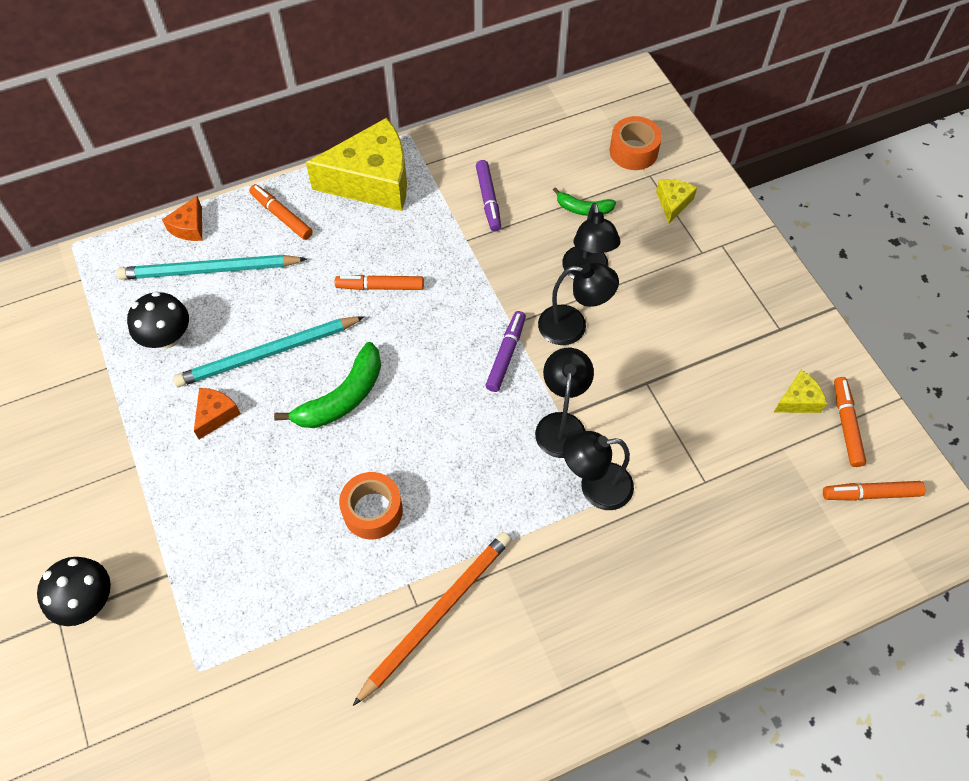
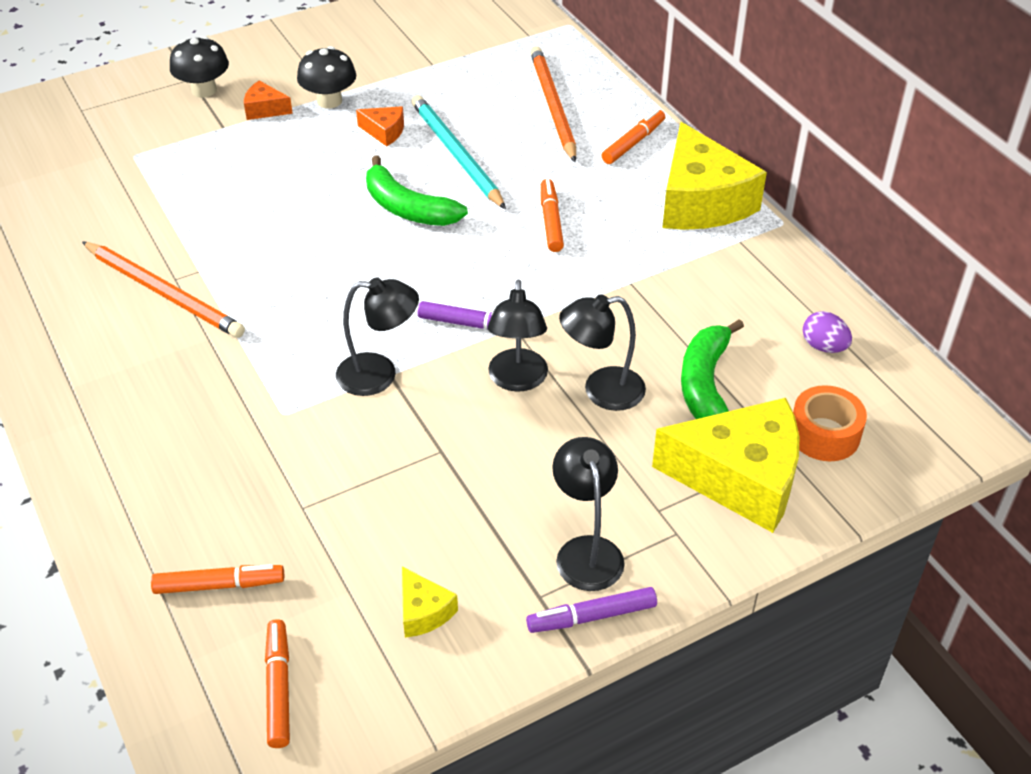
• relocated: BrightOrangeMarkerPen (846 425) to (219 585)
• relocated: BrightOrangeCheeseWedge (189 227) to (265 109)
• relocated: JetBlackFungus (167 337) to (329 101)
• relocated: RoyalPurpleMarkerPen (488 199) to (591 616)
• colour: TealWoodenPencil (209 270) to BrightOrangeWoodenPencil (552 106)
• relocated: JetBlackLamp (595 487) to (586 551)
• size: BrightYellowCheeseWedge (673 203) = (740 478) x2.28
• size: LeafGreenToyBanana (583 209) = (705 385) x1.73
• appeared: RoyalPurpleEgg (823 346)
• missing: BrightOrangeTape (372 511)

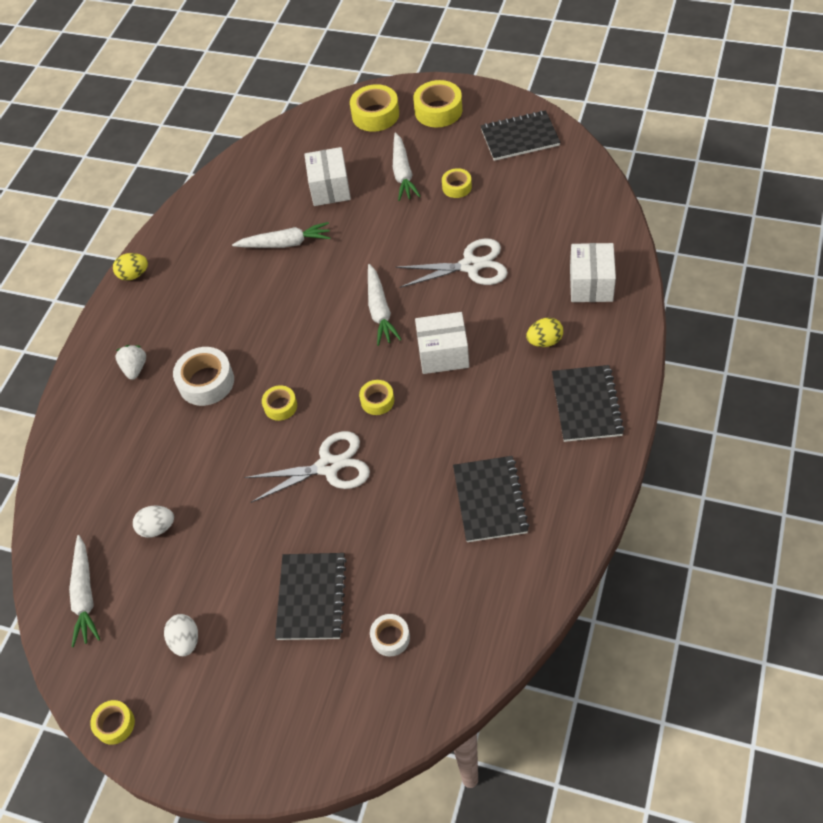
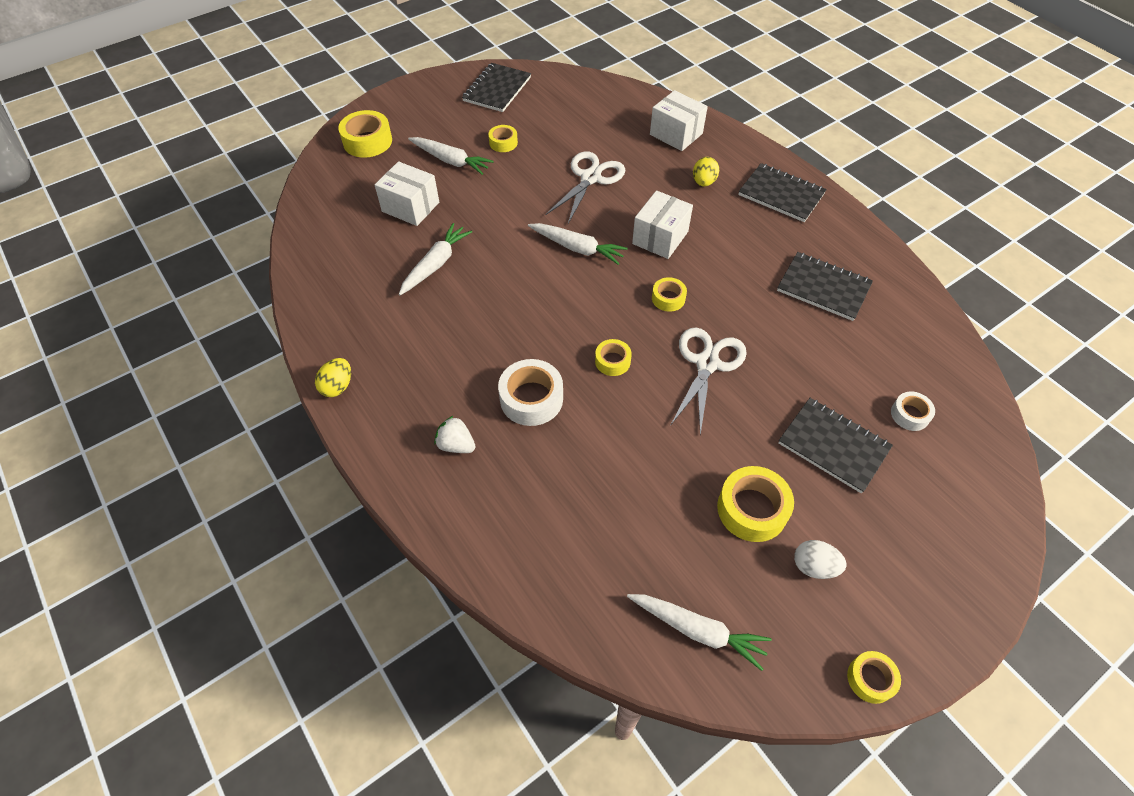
• relocated: BrightYellowTape (438 110) to (752 509)
• missing: WhiteEgg (157 528)

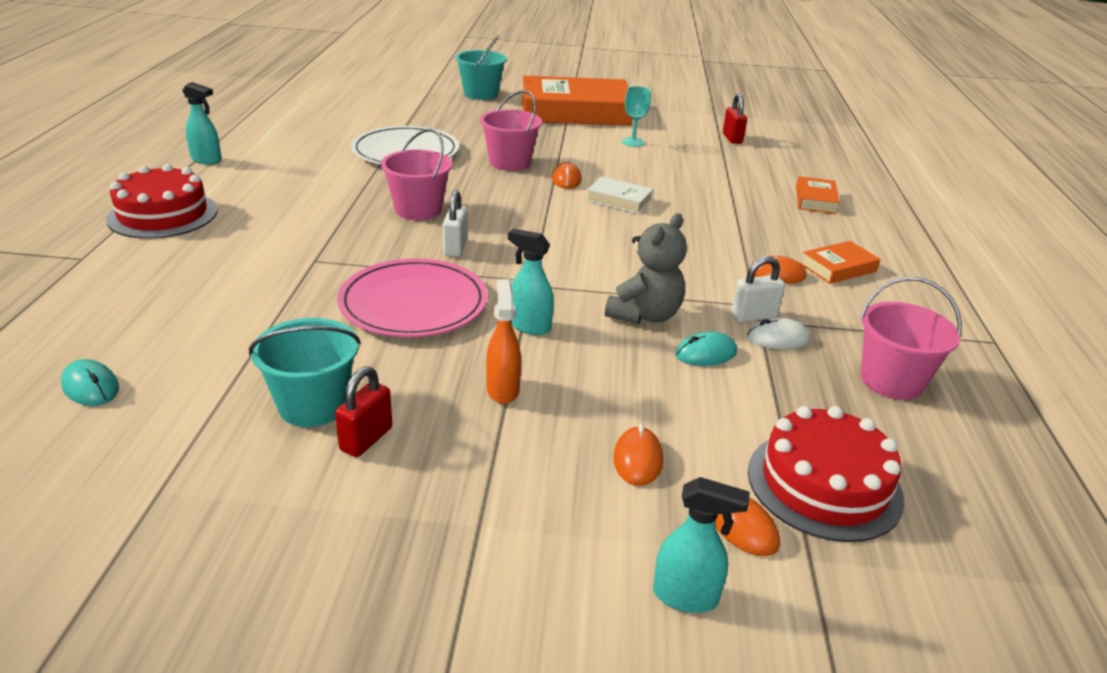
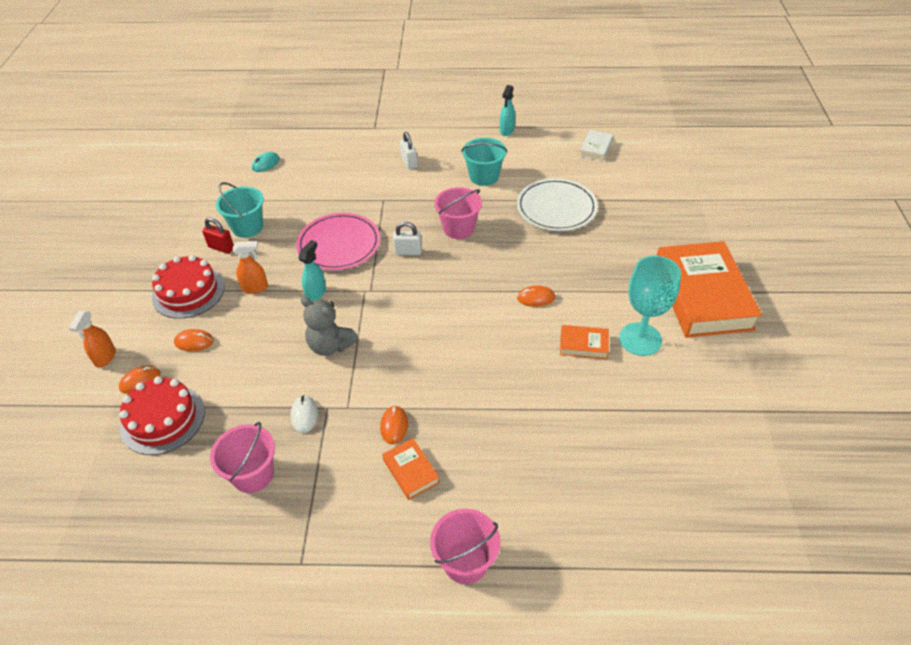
• colour: TealSprayCleaner (686 596) to BrightOrangeSprayCleaner (105 357)
• relocated: CrimsonCake (163 215) to (188 292)
• relocated: WhiteSmallLock (753 316) to (409 162)
• relocated: PinkPail (509 162) to (465 562)
• relocated: TealPail (480 94) to (484 176)
• relocated: BrightOrangeHardcover (815 200) to (583 345)
• relocated: WhiteHardcover (619 200) to (595 148)
• size: TealChalice (633 142) = (640 339) x1.90
• missing: TealPcMouse (706 353)
• missing: CrimsonSmallLock (732 138)

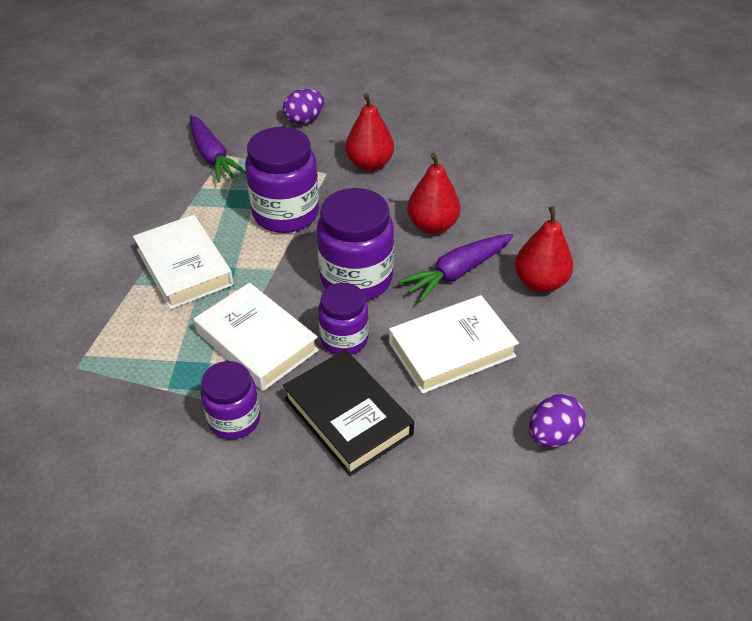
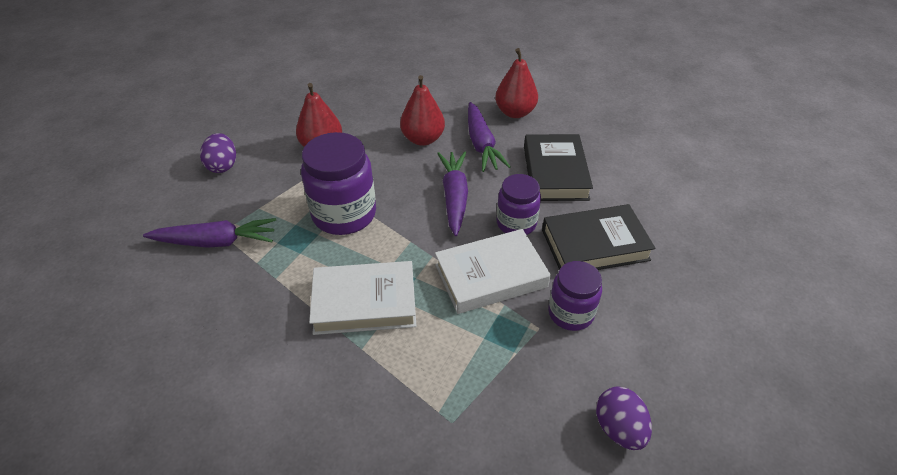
• exchanged: RoyalPurplePreserveJar (356 279) to RoyalPurpleRootVegetable (454 197)
• colour: WhiteHardcover (451 349) to JetBlackHardcover (555 172)
• relocated: RoyalPurpleEgg (552 435) to (619 428)

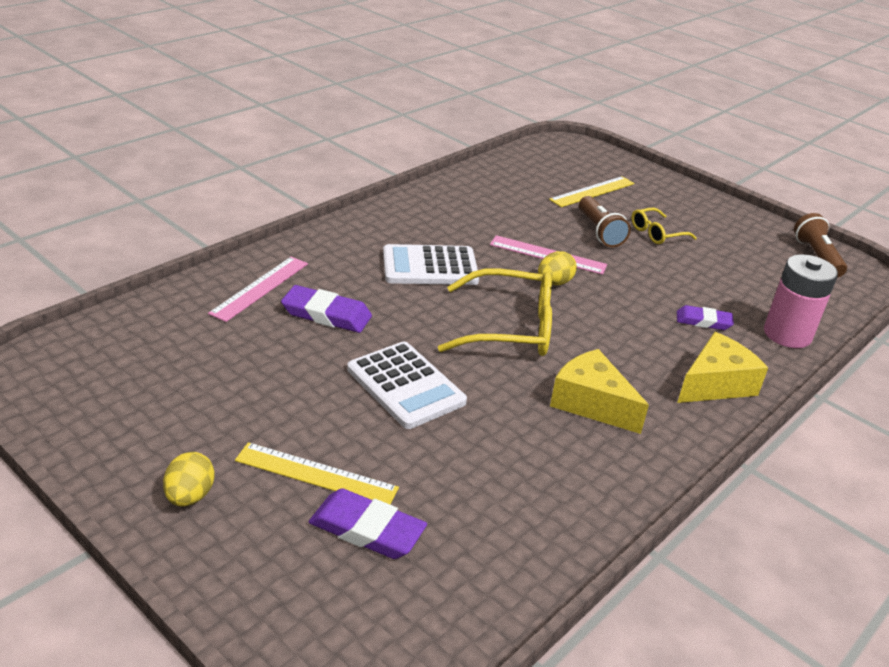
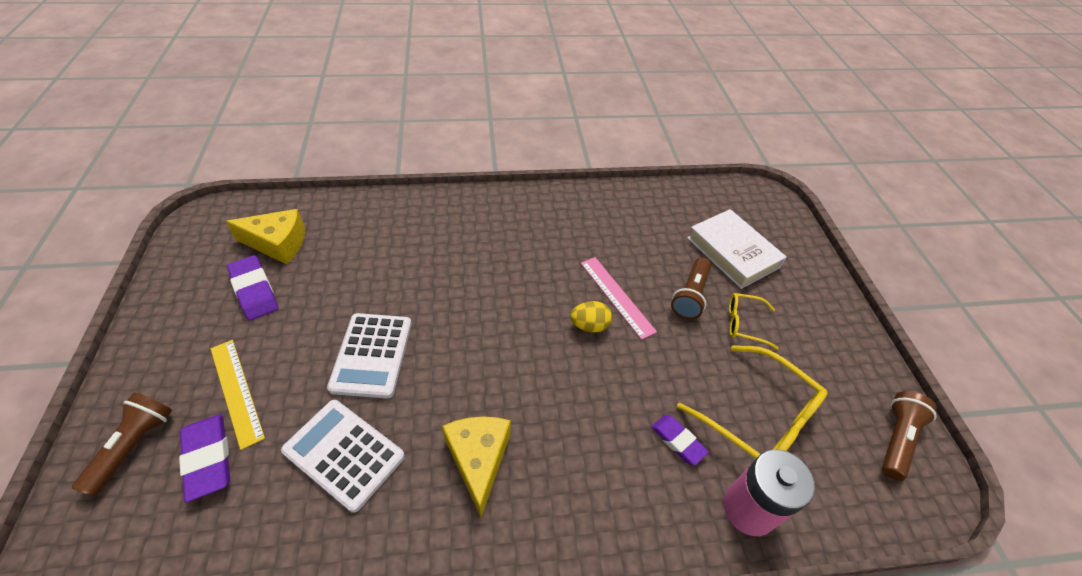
• appeared: RussetFlashlight (134 446)
• relocated: BrightYellowCheeseWedge (715 384) to (278 244)
• relocated: RoyalPurplePencilEraser (326 314) to (254 290)
• relocated: WhitePocketCalculator (430 266) to (344 453)
• relocated: BrightYellowSpectacles (510 328) to (758 417)
• exchanged: BrightYellowMeasuringStick (592 192) to WhiteHardcover (732 253)
• missing: BrightYellowEgg (190 496)
• missing: PinkMeasuringStick (260 288)

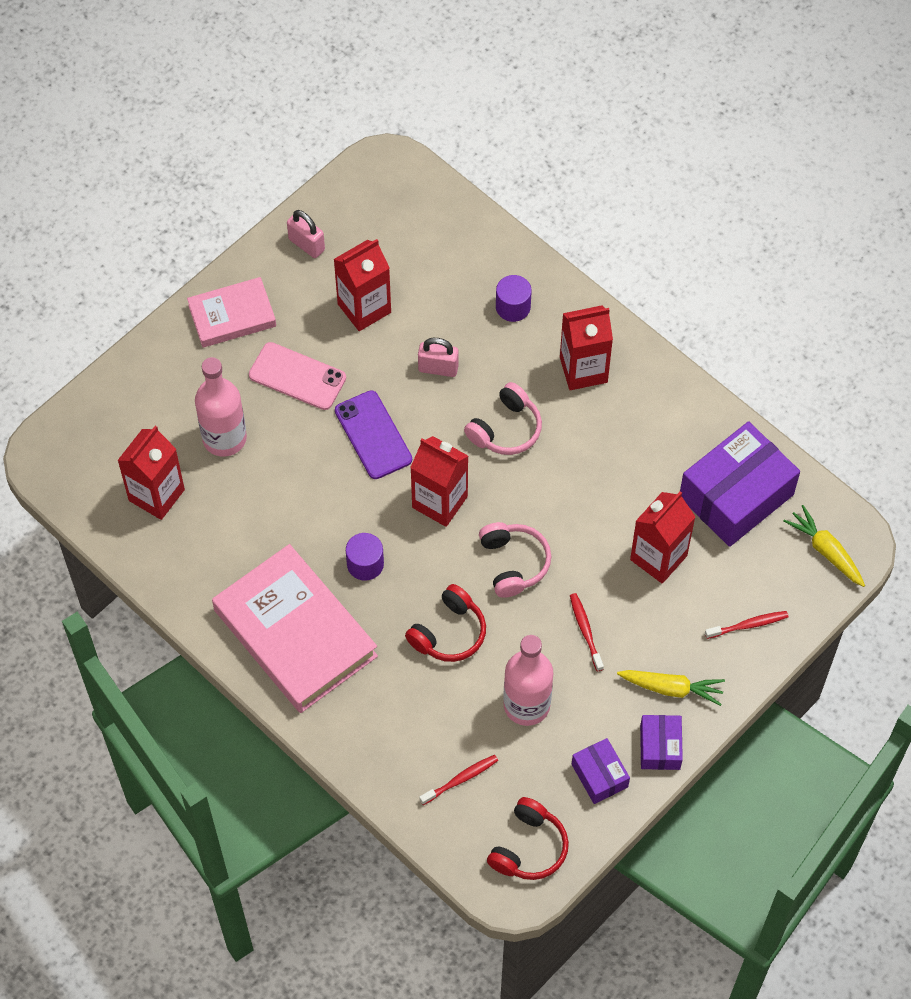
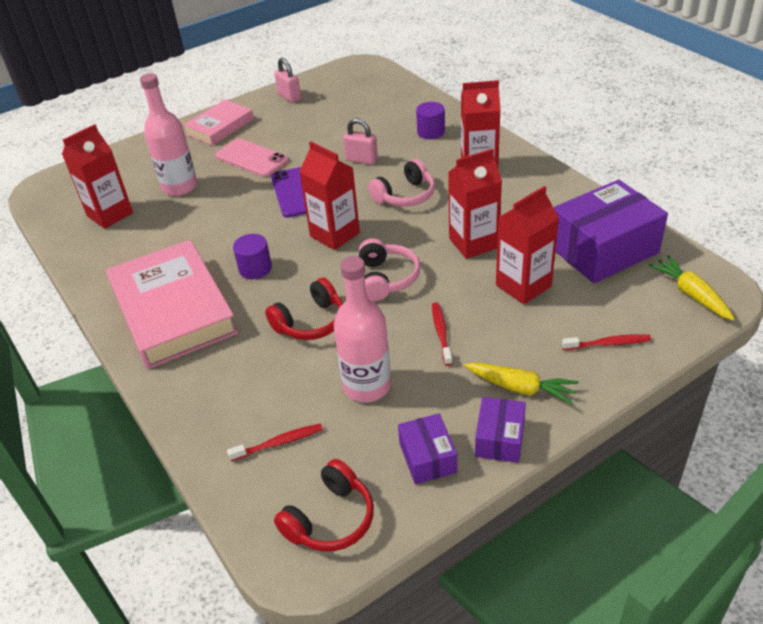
• spun: PinkHardcover (232 316) = (220 126) 45 degrees counterclockwise
• relocated: CrimsonMilkCarton (364 308) to (473 243)

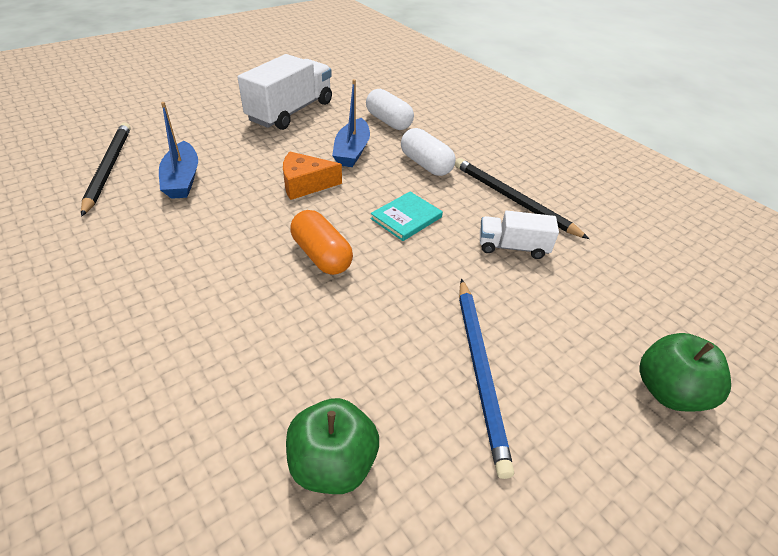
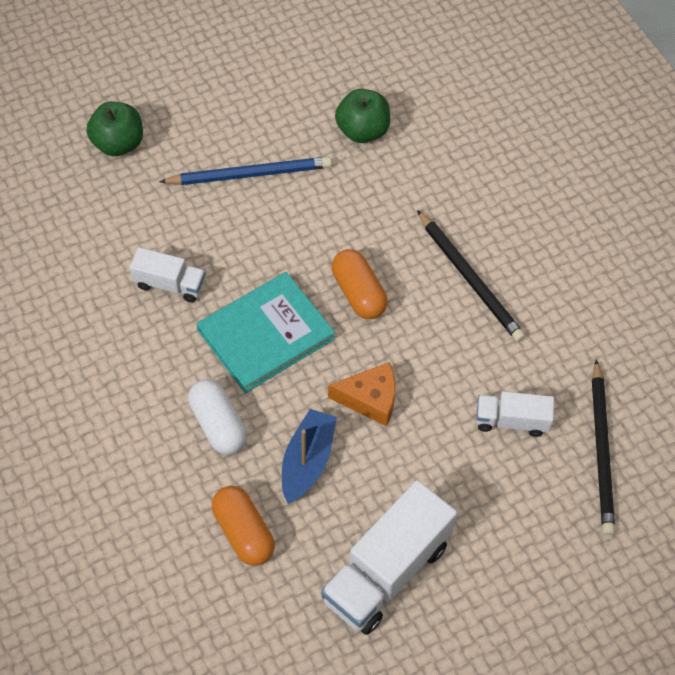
• spun: CobaltWoodenPencil (480 370) = (249 174) 75 degrees clockwise
• size: TealHardcover (406 218) = (265 334) x1.79
• colour: WhiteCapsule (388 121) to BrightOrangeCapsule (243 532)
• relocated: JetBlackWoodenPencil (513 200) to (469 278)
• exchanged: CobaltBoat (182 179) to WhiteToyTruck (511 421)

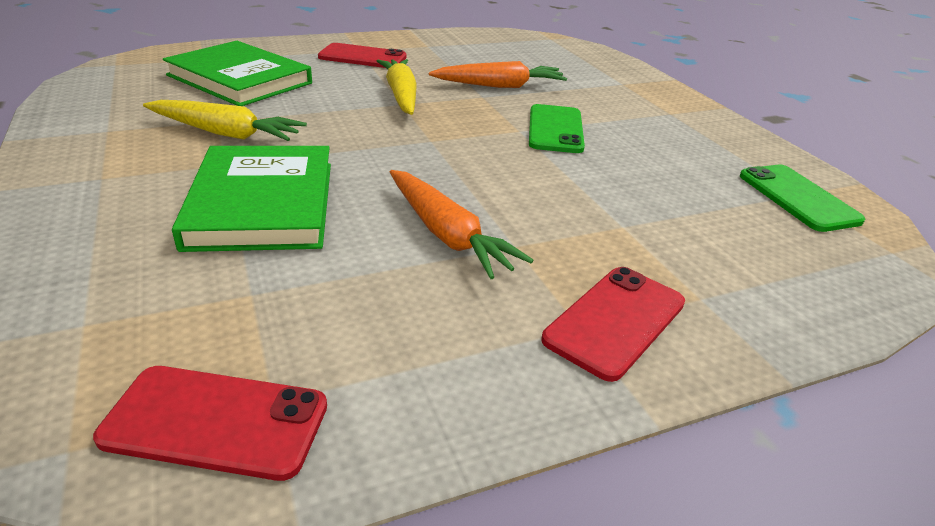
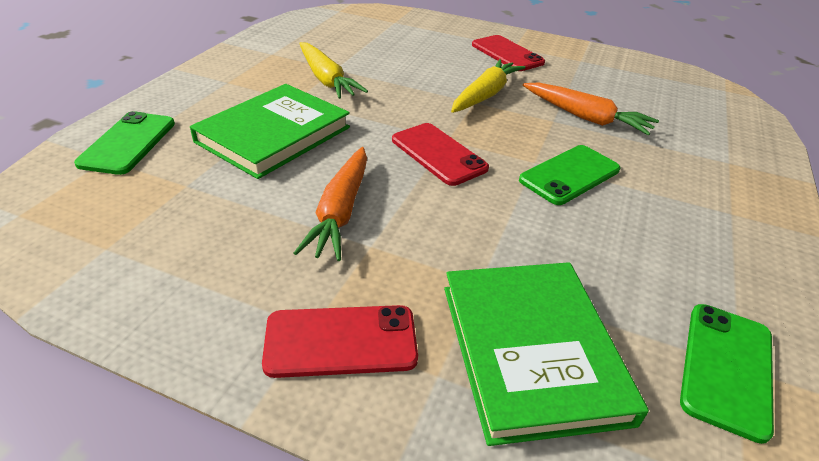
• appeared: LeafGreenSmartphone (128 143)
• relocated: CrimsonSmartphone (216 422) to (438 154)
• relocated: LeafGreenHardcover (239 79) to (531 351)

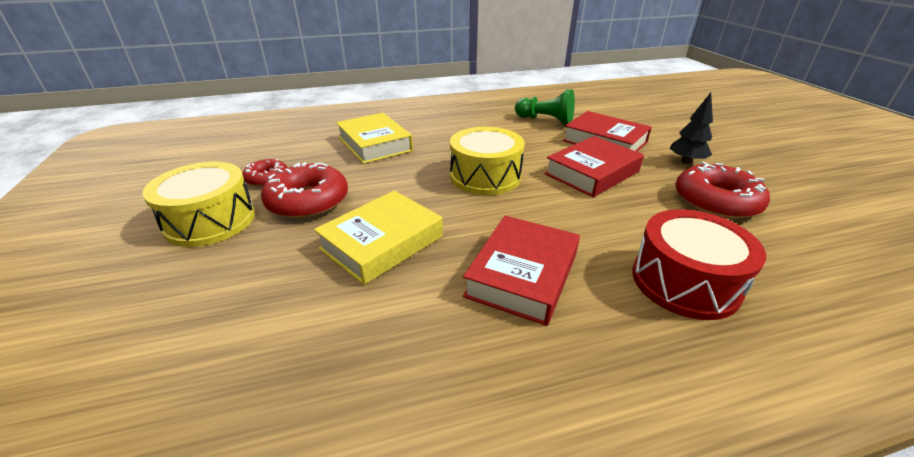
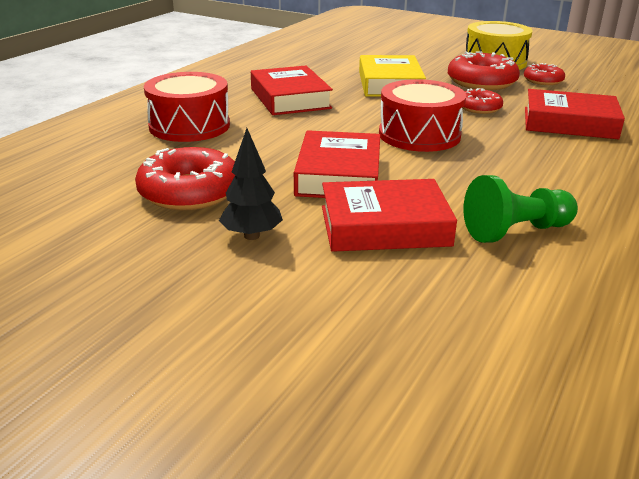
• colour: BrightYellowDrum (485 176) to CrimsonDrum (419 135)
• appeared: CrimsonDonut (479 108)
• colour: BrightYellowHardcover (375 144) to CrimsonHardcover (569 123)

